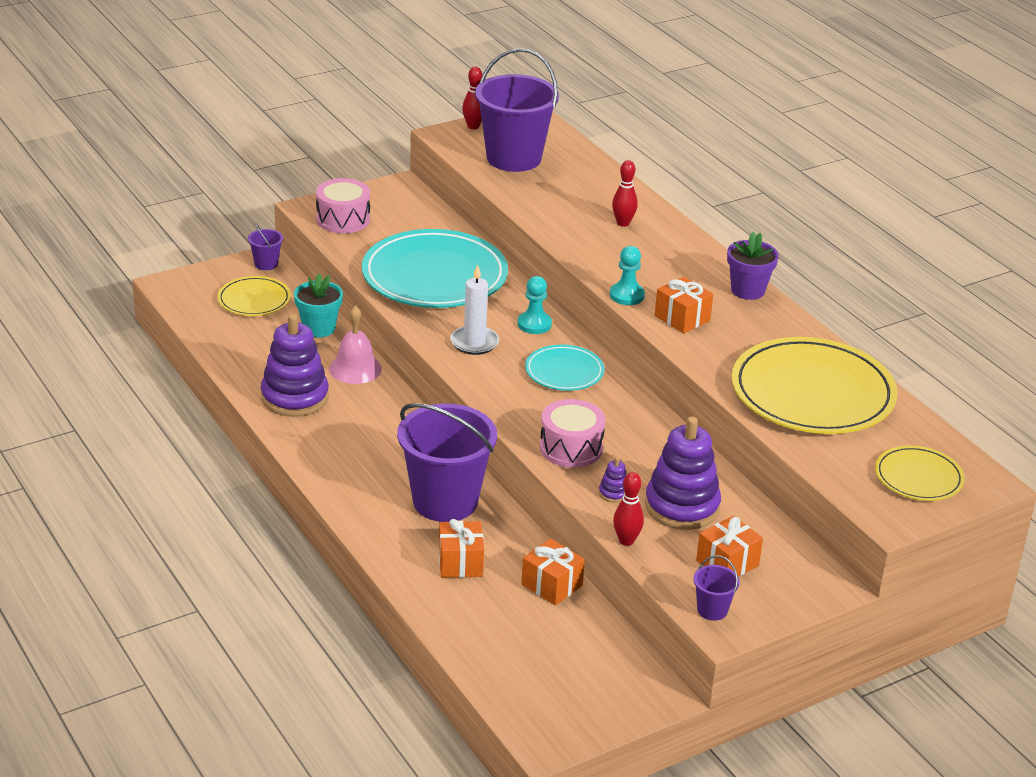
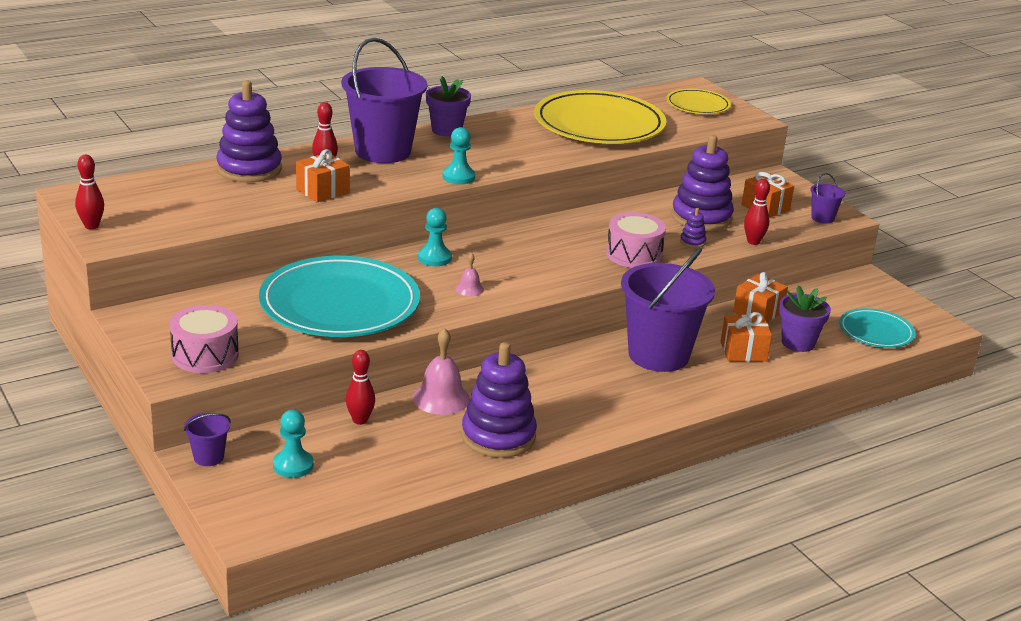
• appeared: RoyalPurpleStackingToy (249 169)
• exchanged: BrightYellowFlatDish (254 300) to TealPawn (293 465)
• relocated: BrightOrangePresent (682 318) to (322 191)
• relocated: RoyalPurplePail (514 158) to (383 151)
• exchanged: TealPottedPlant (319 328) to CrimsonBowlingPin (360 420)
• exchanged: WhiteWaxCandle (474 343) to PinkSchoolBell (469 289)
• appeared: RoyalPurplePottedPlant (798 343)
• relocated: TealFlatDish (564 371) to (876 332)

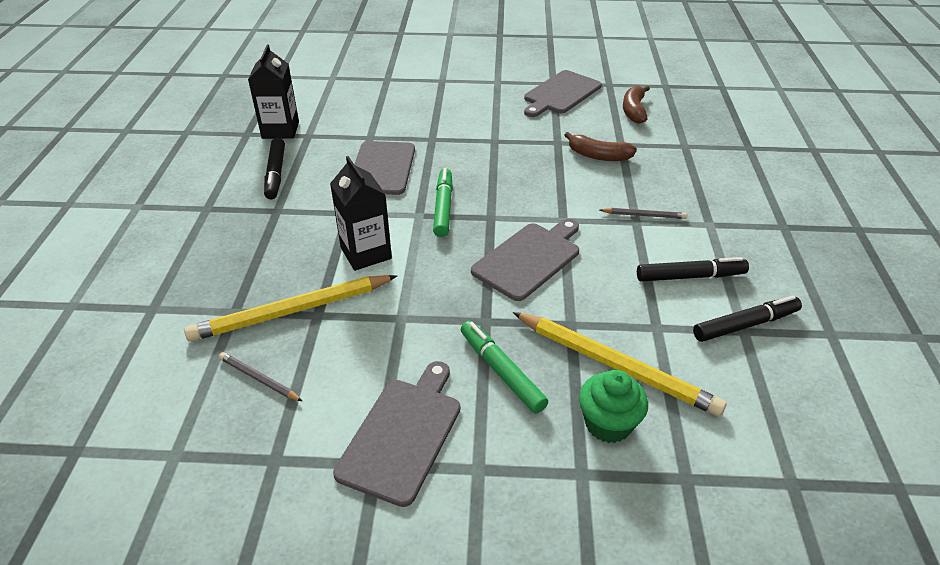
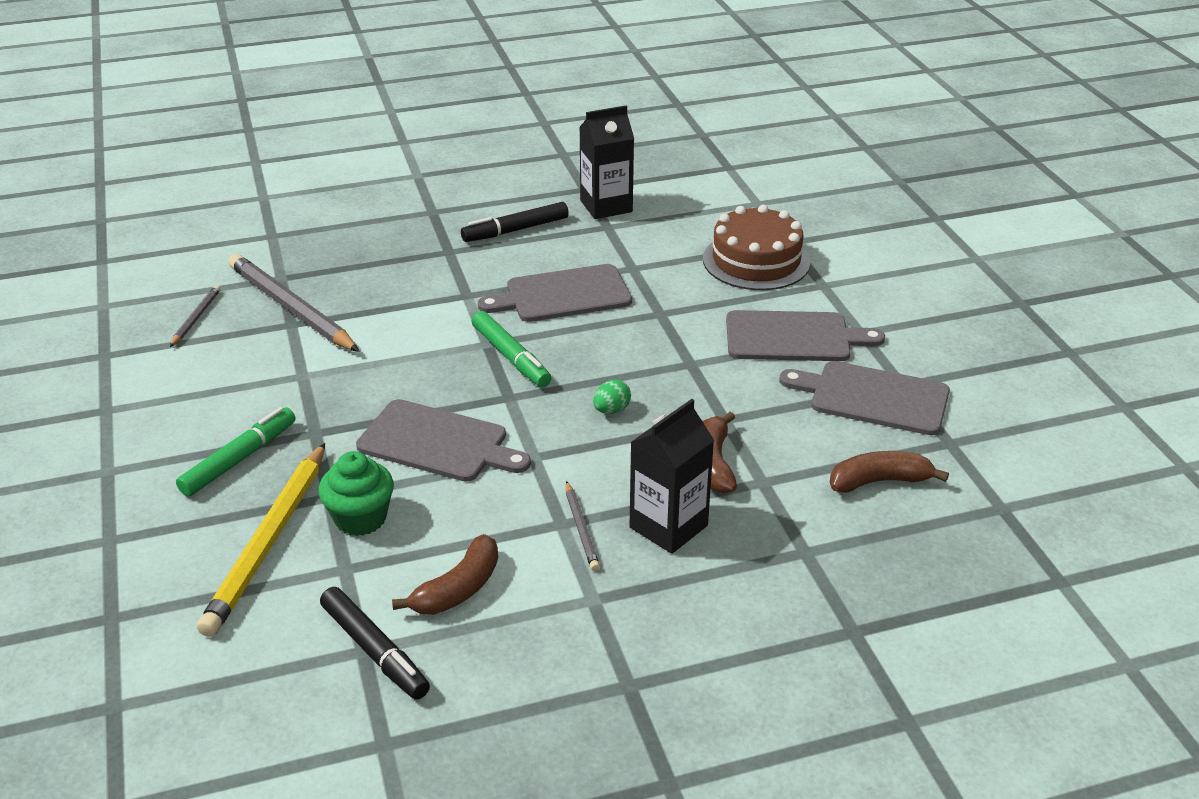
• colour: BrightYellowWoodenPencil (292 311) to GreyWoodenPencil (291 308)
• relocated: LeafGreenCupcake (608 424) to (360 518)
• exchanged: JetBlackMarkerPen (690 276) to RussetToyBanana (458 589)
• spun: LeafGreenMarkerPen (443 207) = (511 357) 75 degrees clockwise
• appeared: LeafGreenEgg (611 410)
• relocated: JetBlackMilkCarton (366 253) to (668 526)
• appeared: RussetCake (756 261)
• relocated: GreyChoppingBoard (402 434) to (793 337)

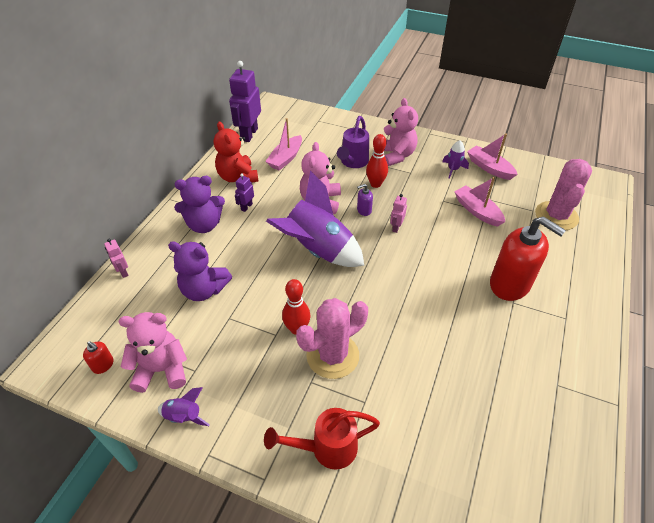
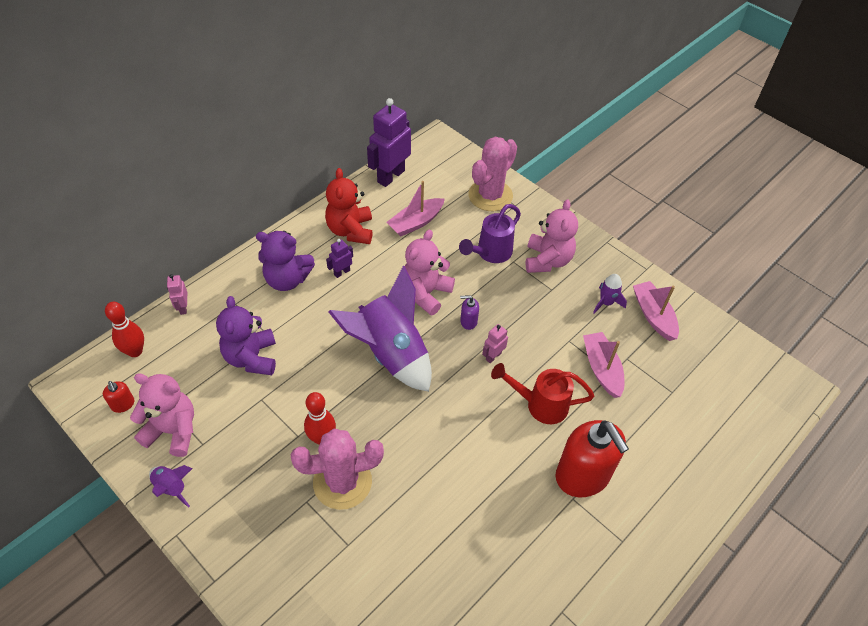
• relocated: CrimsonBowlingPin (375 184) to (135 351)
• spun: RoyalPurpleStuffedBear (204 290) = (251 358) 45 degrees clockwise
• relocated: PinkPricklyPlant (556 216) to (490 195)
• relocated: CrimsonWateringPot (326 448) to (539 404)

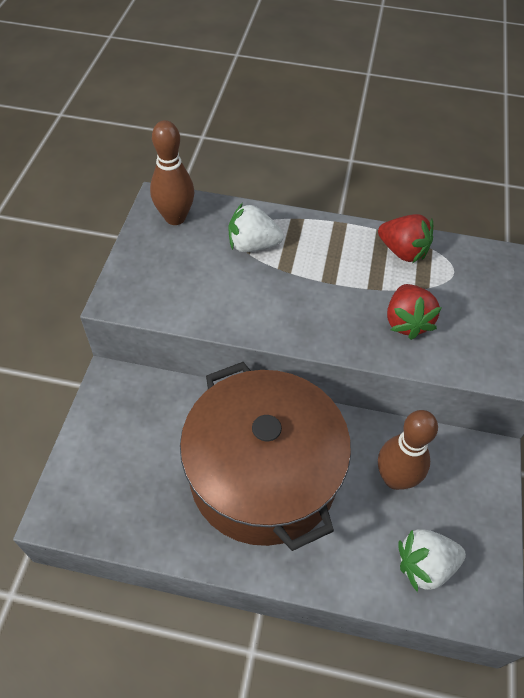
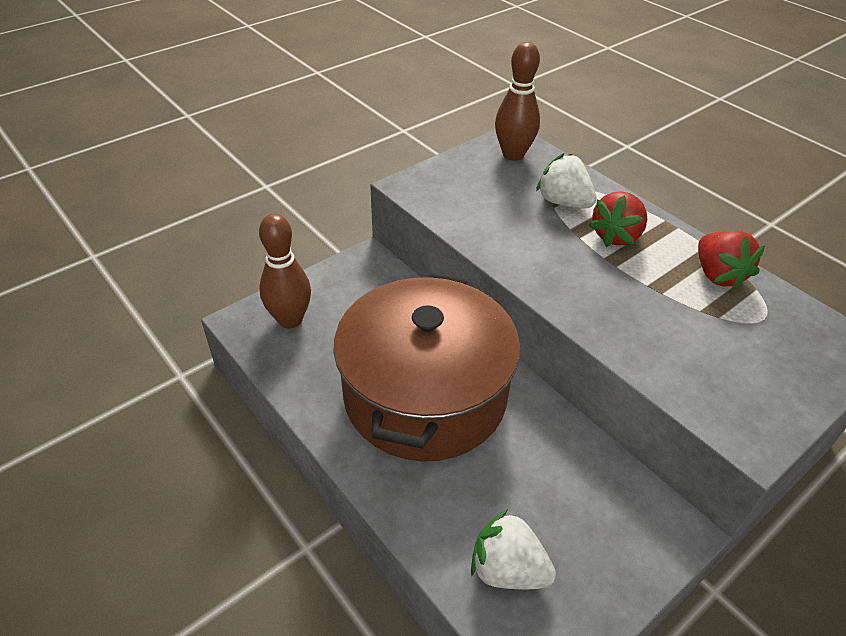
• relocated: RussetBowlingPin (395 478) to (290 320)
• relocated: CrimsonBerry (406 322) to (616 236)

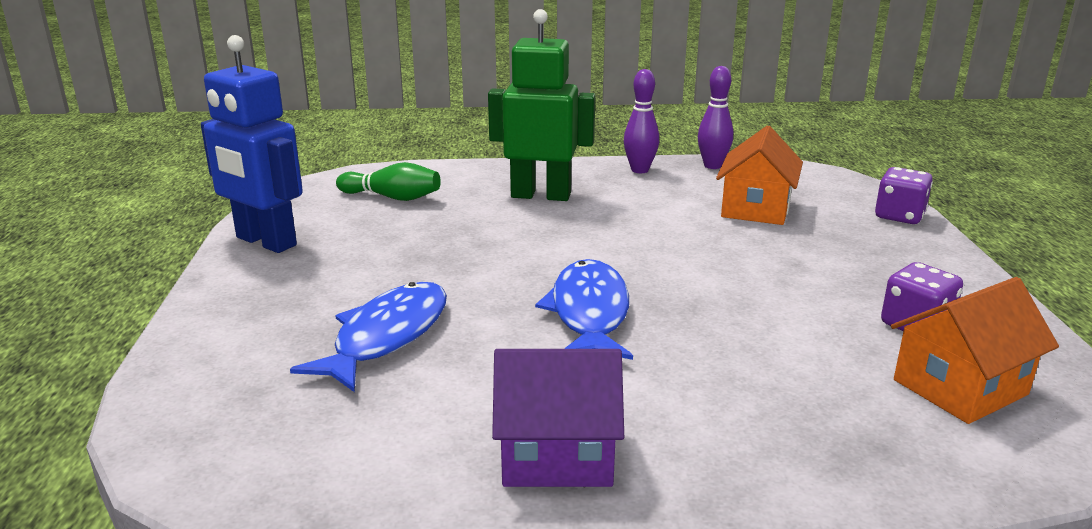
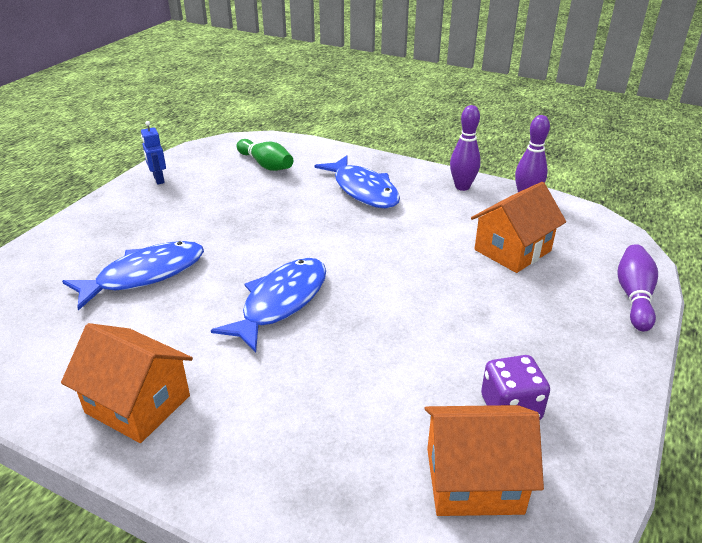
• colour: RoyalPurpleToyHouse (557 454) to BrightOrangeToyHouse (138 404)
• size: CobaltRobotFigure (265 242) = (158 179) x0.45
• exchanged: LeafGreenRobotFigure (541 195) to CobaltFish (363 190)
• exchanged: RoyalPurpleGameDie (899 216) to RoyalPurpleBowlingPin (634 297)

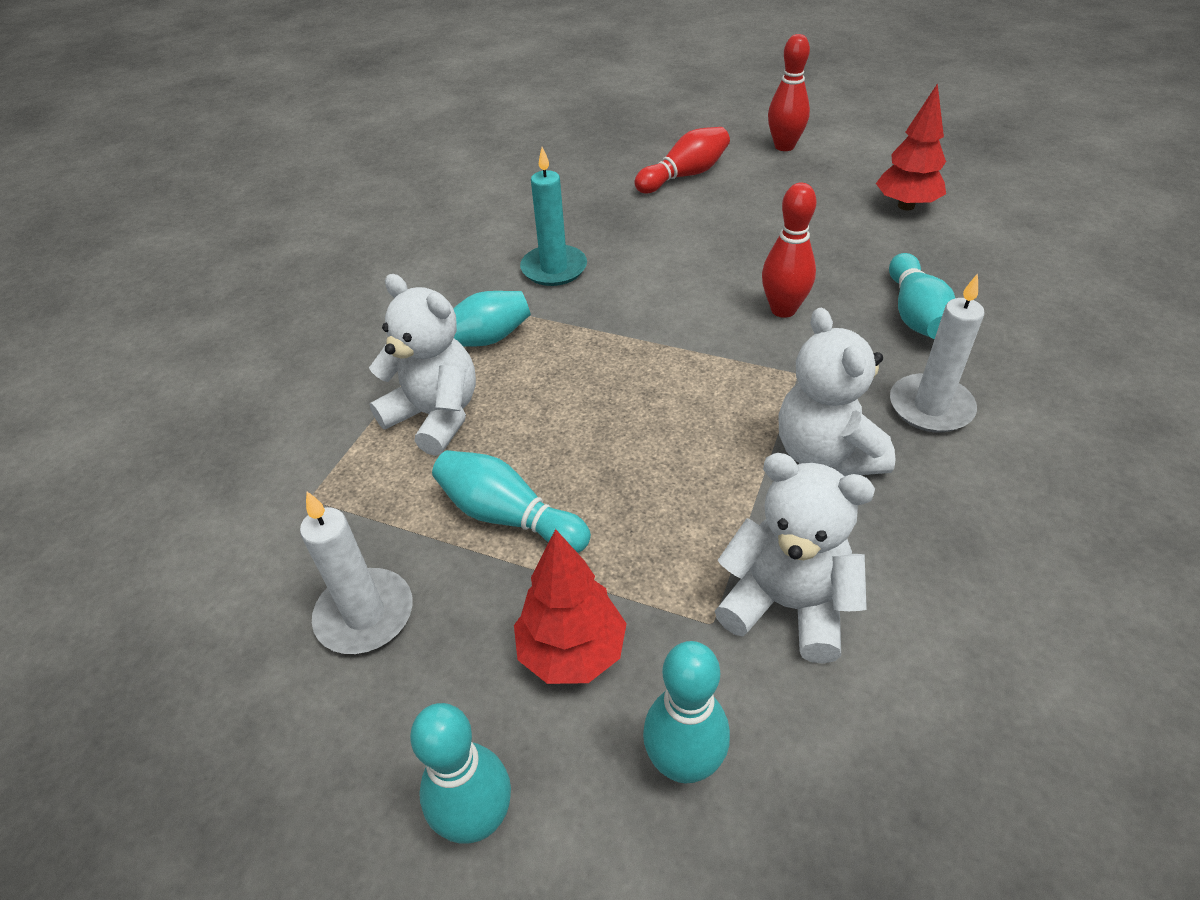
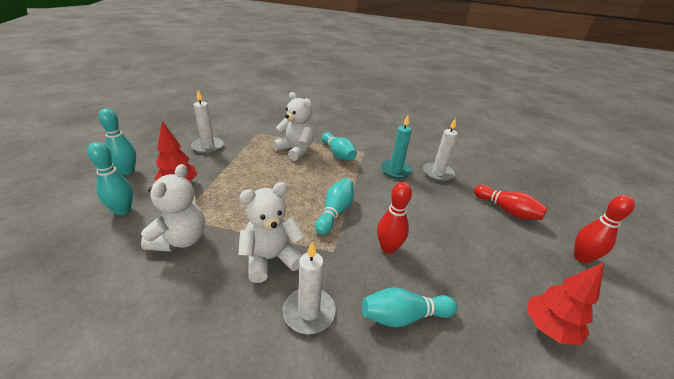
• spun: WhiteStuffedBear (435 416) = (295 150) 75 degrees counterclockwise
• relocated: TealBowlingPin (508 516) to (335 212)
• appeared: WhiteWaxCandle (438 173)

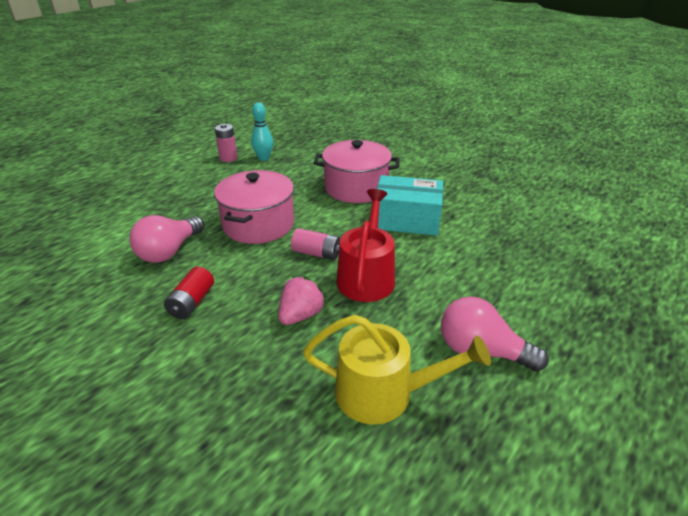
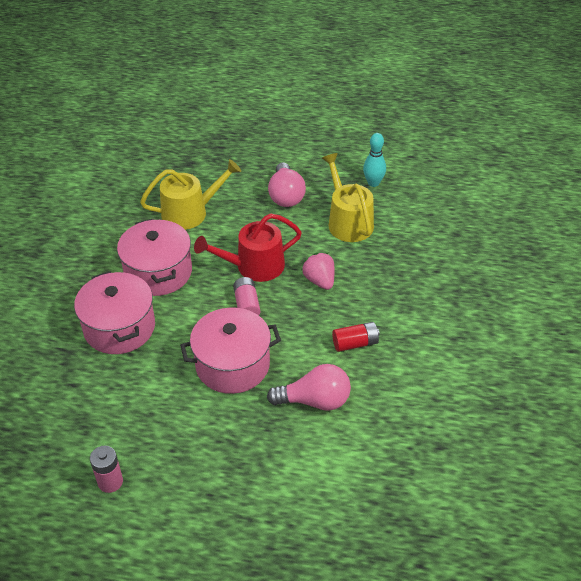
• exchanged: TealPackage (407 219) to PinkPot (158 272)
• appeared: BrightYellowWateringPot (190 212)
• spun: PinkBerry (301 315) = (319 280) 60 degrees clockwise
• relocated: TealBowlingPin (264 158) to (373 183)

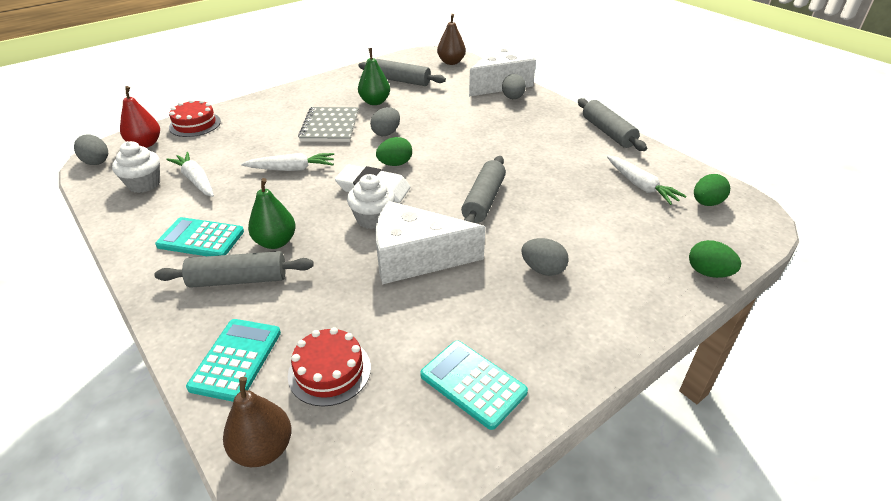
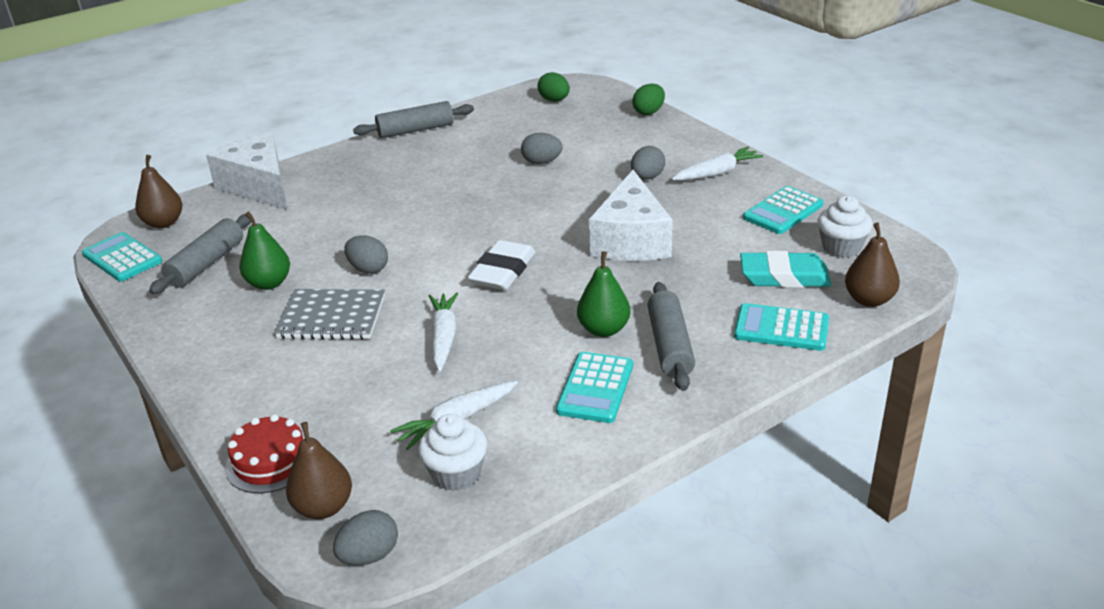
• appeared: TealPocketCalculator (122 258)
• colour: CrimsonPear (145 144) to RussetPear (323 507)
• relocated: GreyEgg (512 98) to (542 162)
• relocated: WhiteRootVegetable (640 186) to (717 173)
• exchanged: CrimsonCake (329 371) to TealPencilEraser (784 276)
• relocated: WhiteCupcake (373 219) to (841 247)
• missing: LeafGreenEgg (395 164)
• missing: GreyRollingPin (483 200)

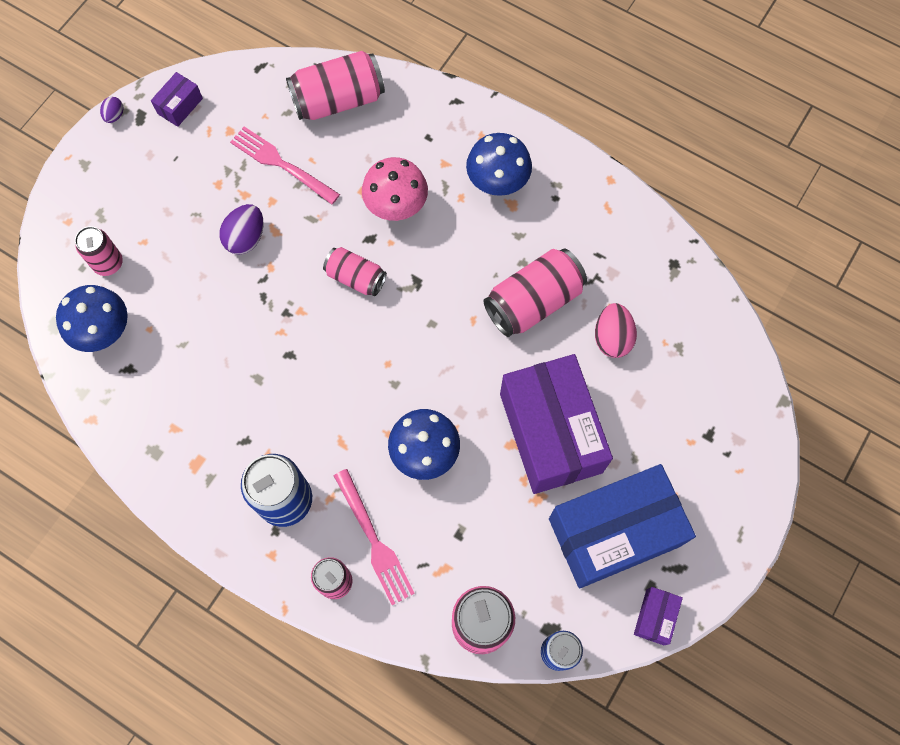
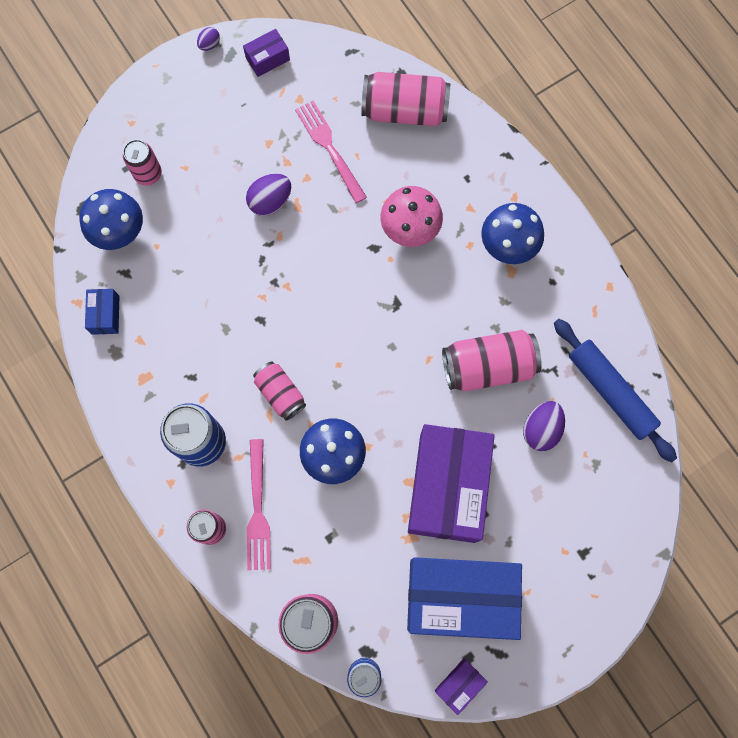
• appeared: CobaltPackage (105 315)
• relocated: PinkTin (356 277) to (280 393)
• colour: PinkEgg (612 338) to RoyalPurpleEgg (541 429)
• appeared: CobaltRollingPin (610 392)

